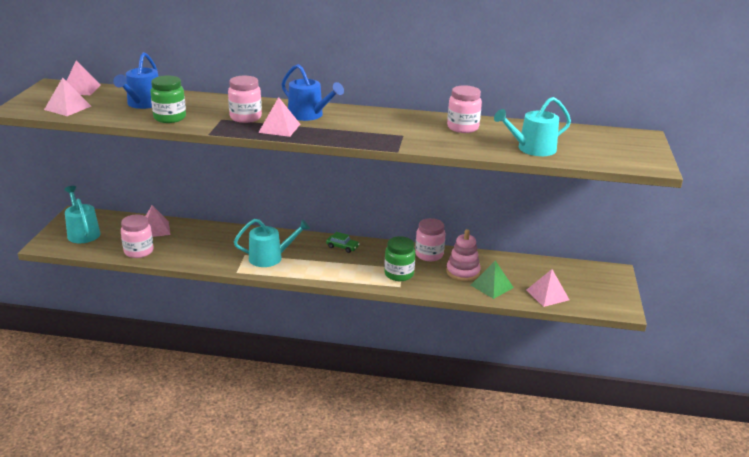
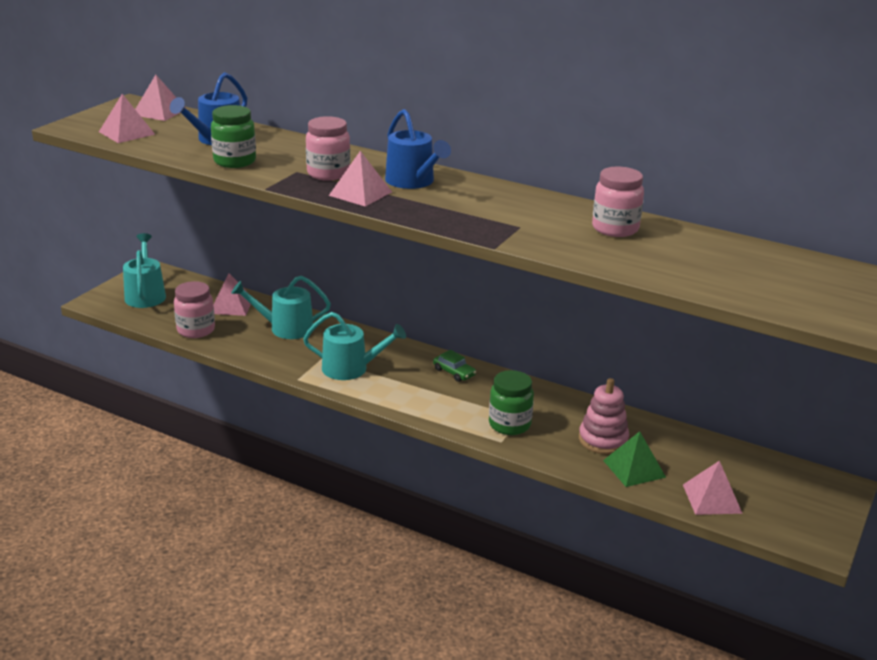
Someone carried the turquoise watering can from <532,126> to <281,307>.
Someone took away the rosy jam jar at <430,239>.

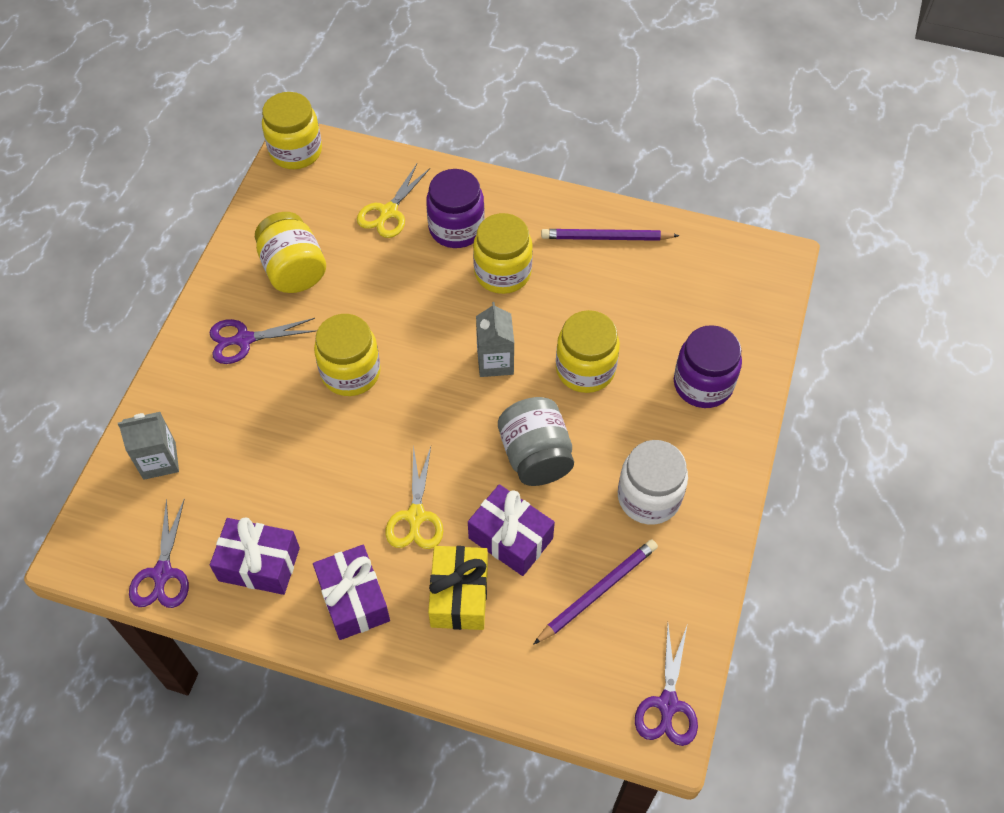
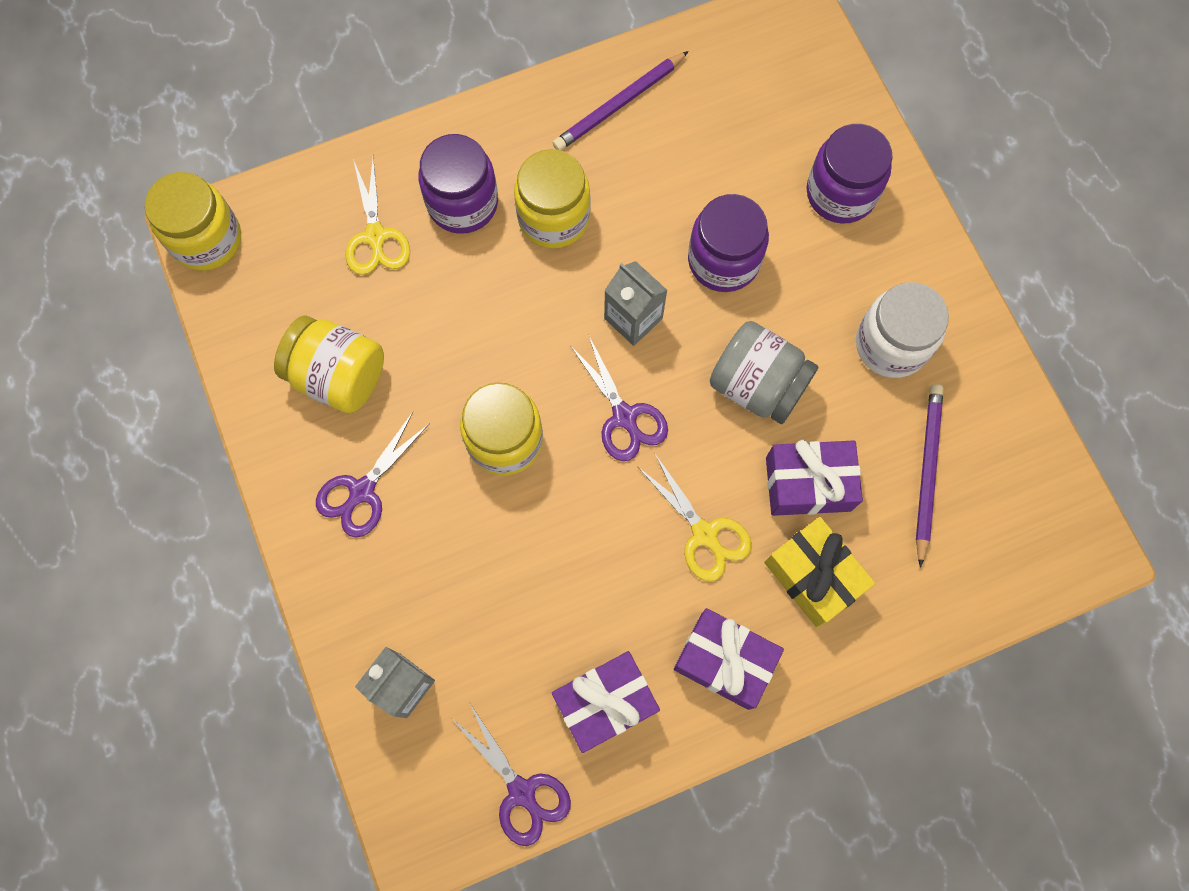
Someone repainted the golden jam jar at <588,351>, which became the purple jam jar at <728,243>.
Someone carried the purple pair of scissors from <666,685> to <619,397>.

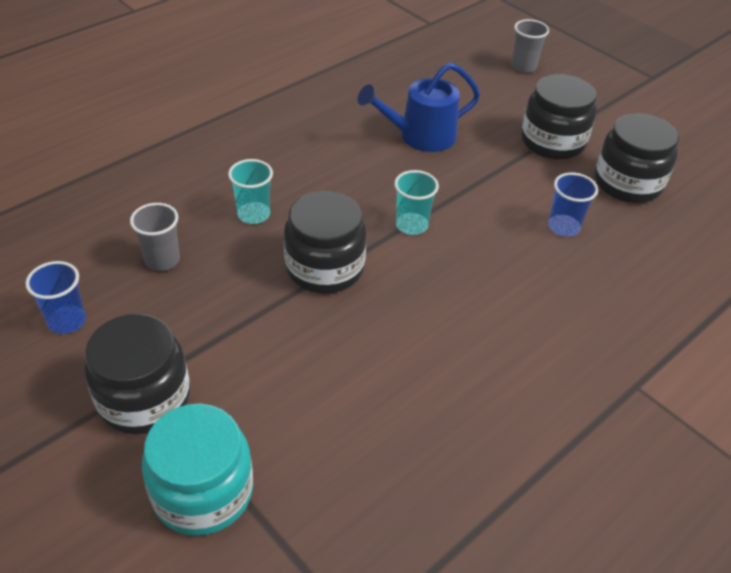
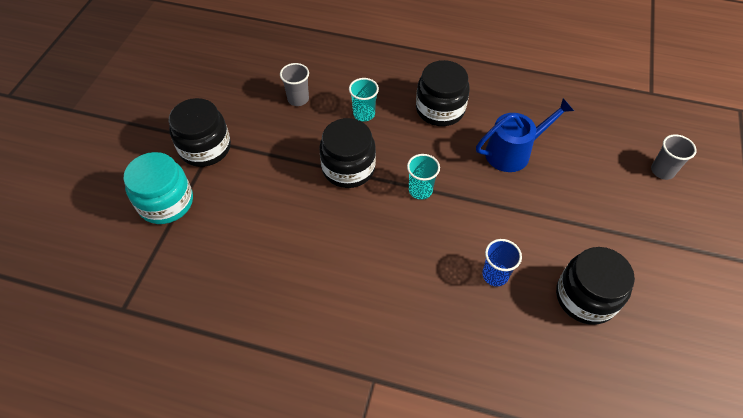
Someone rotated the blue watering can at <419,107> by 120 degrees clockwise.
Someone carried the jet-black jam jar from <559,117> to <443,93>.
Someone took away the blue cup at <55,297>.

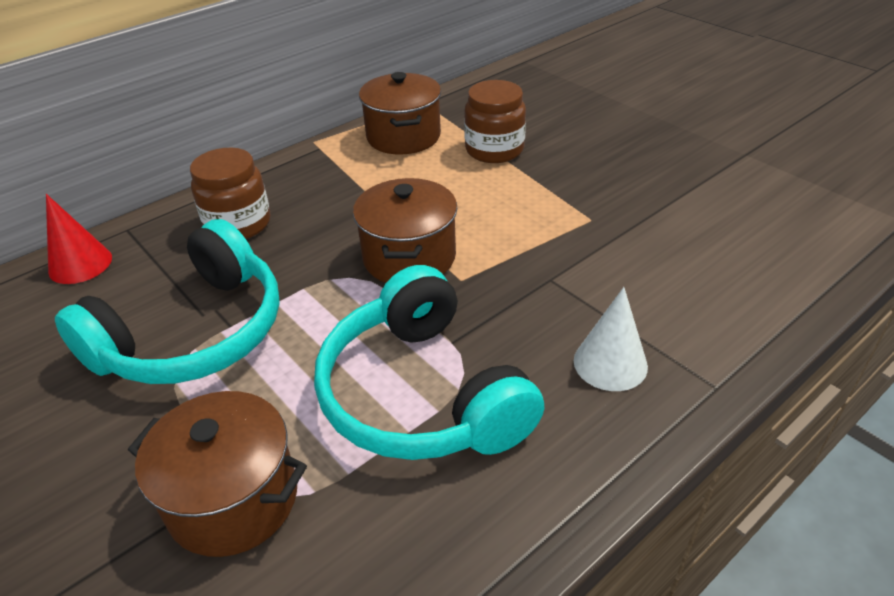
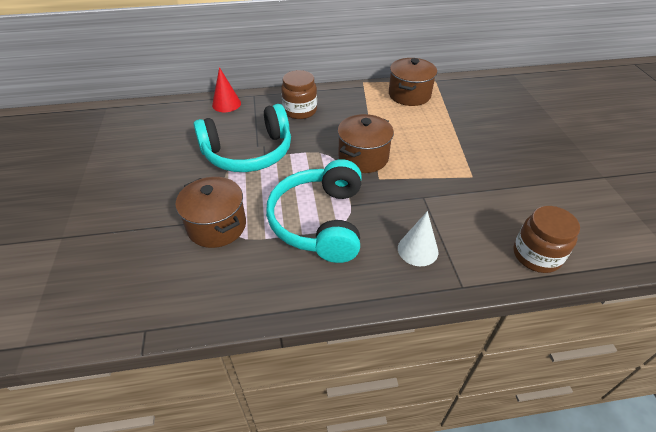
Someone carried the brown jam jar from <495,121> to <546,239>.

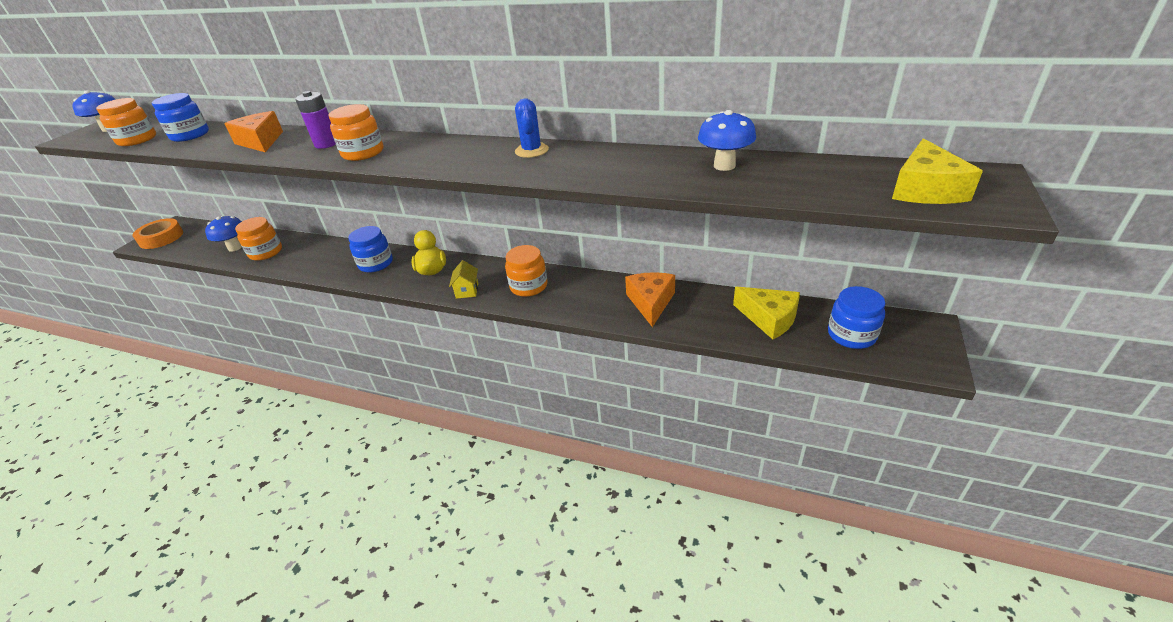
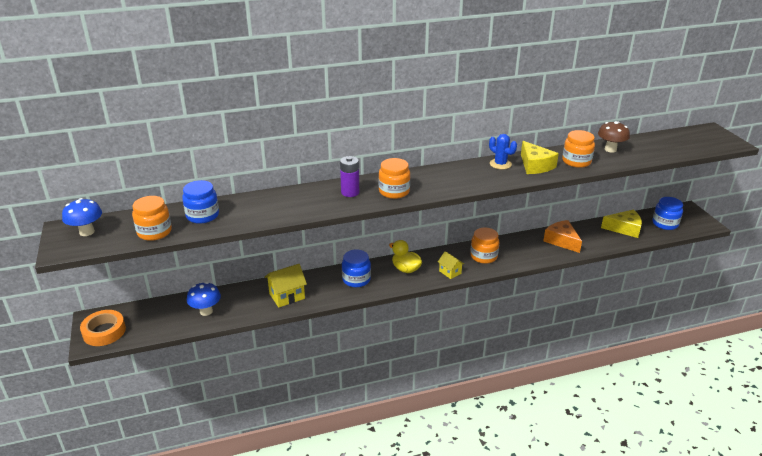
Someone repainted the blue mushroom at <727,140>, which became the brown mushroom at <614,137>.
Someone took away the bright orange cheese at <254,132>.
Someone carried the golden cheese from <937,171> to <540,157>.
Someone carried the bright orange jam jar from <258,239> to <578,149>.
Someone put down the golden cottage at <286,286>.

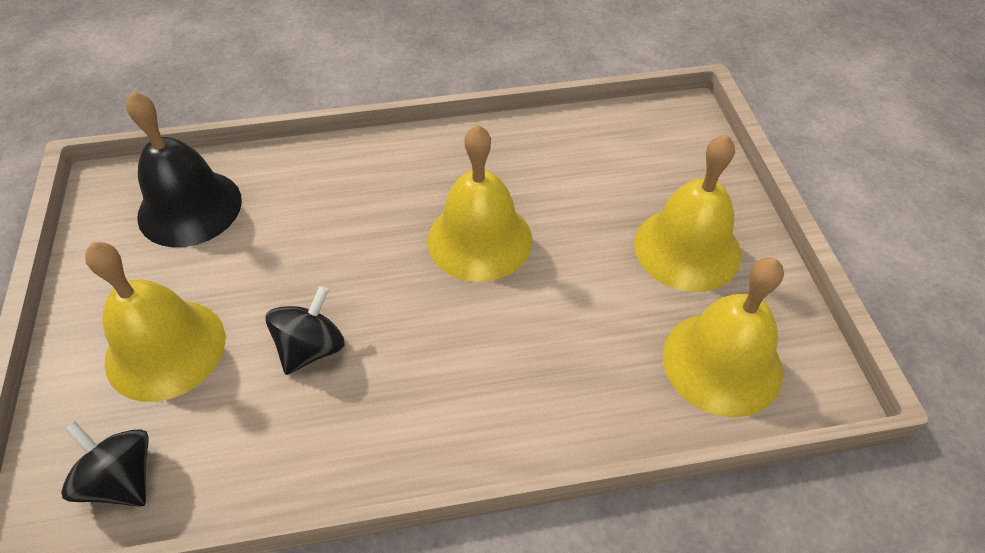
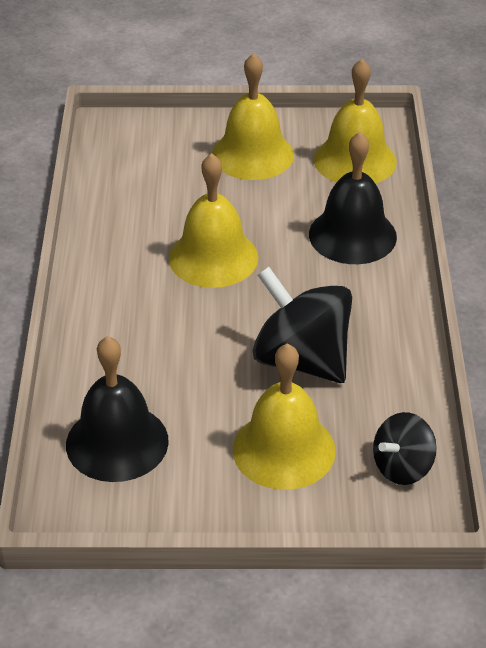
Someone scaled the jet-black whirligig at <305,330> by 1.75.
Someone put down the jet-black school bell at <353,198>.

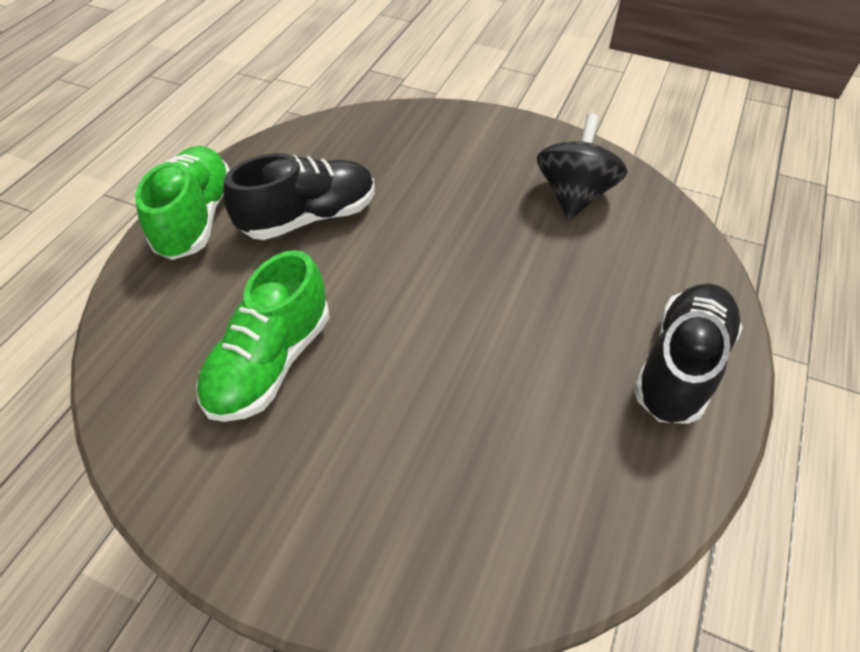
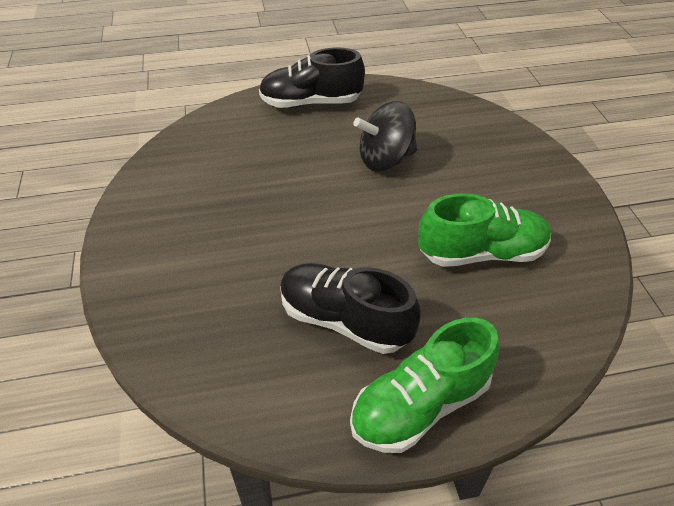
Someone carried the jet-black whirligig from <582,166> to <385,136>.

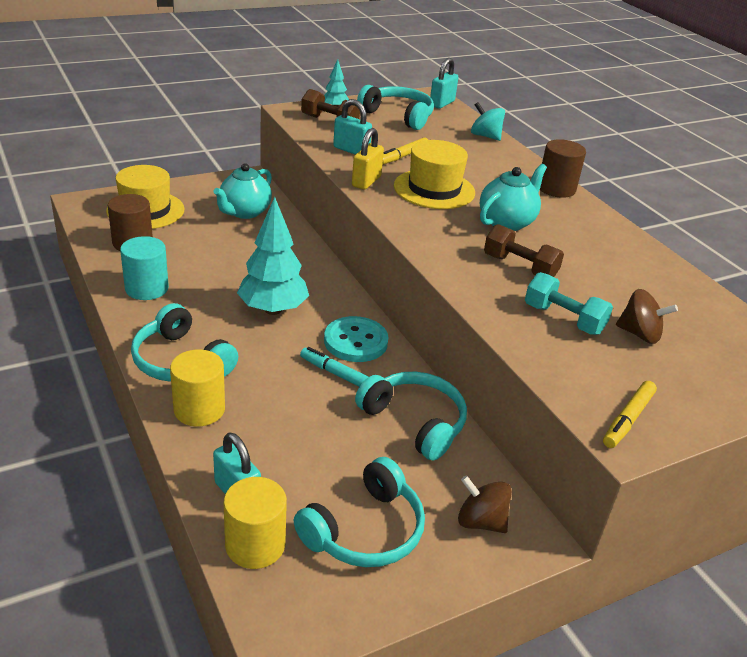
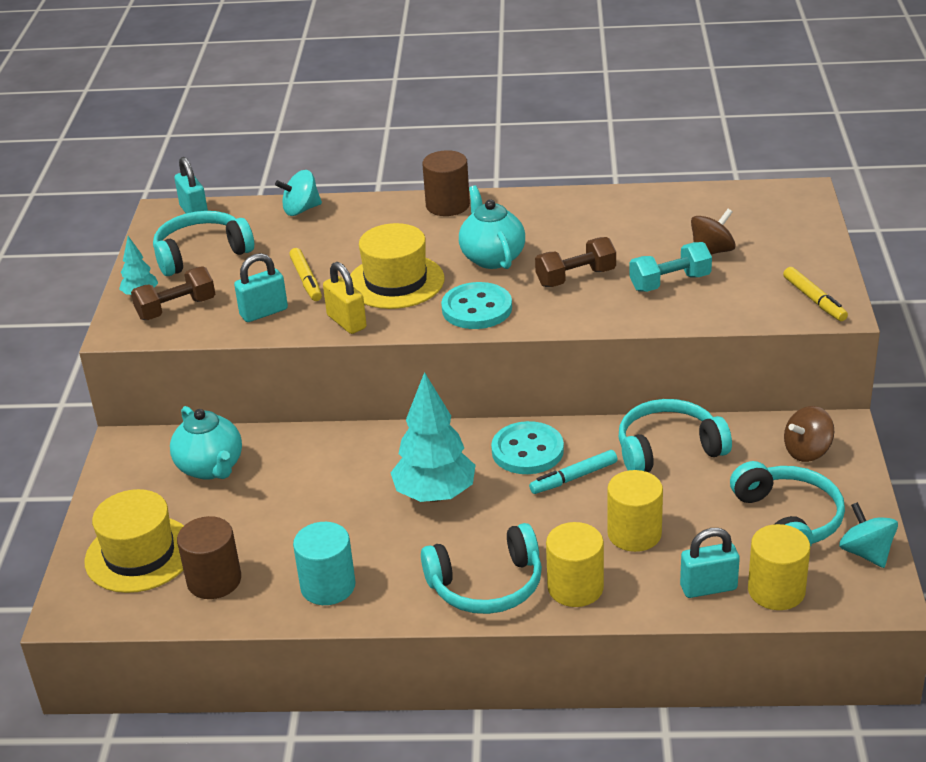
Someone put down the turquoise sewing button at <476,305>.
Someone put down the golden solid cylinder at <635,511>.
Someone put down the turquoise whirligig at <868,535>.

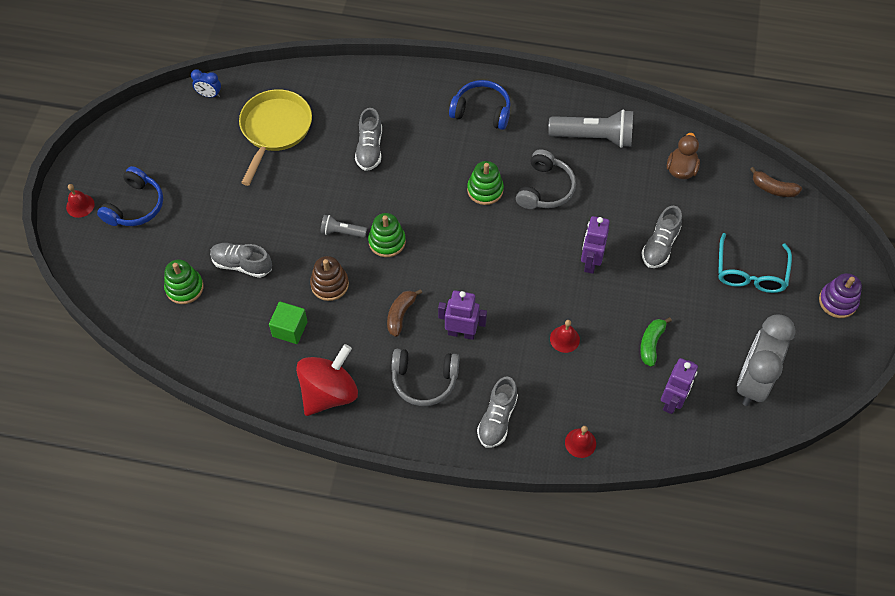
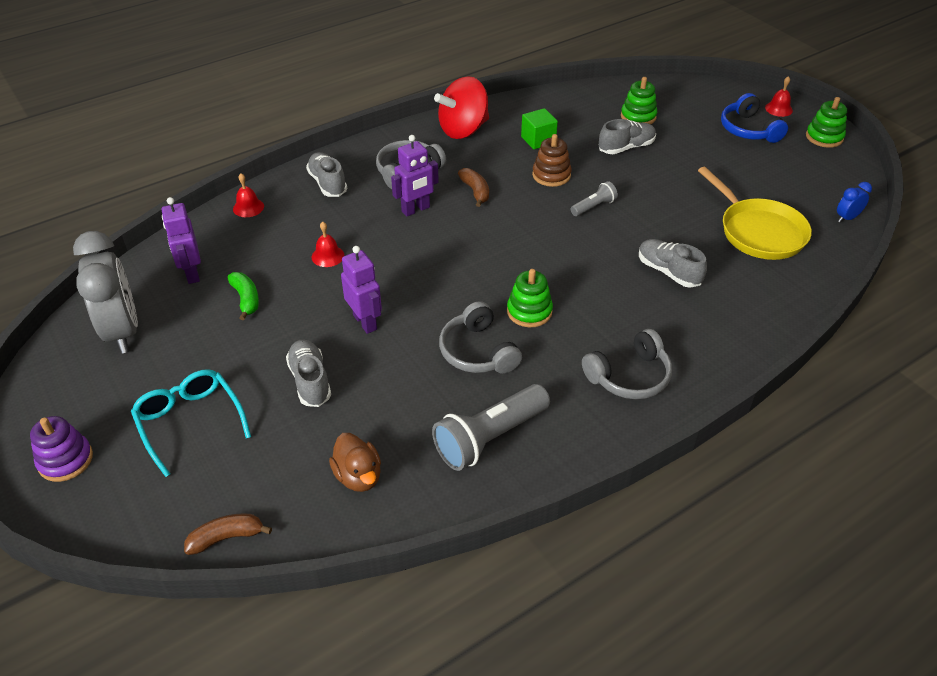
Someone repainted the blue over-ear headphones at <480,105>, which became the ash-grey over-ear headphones at <627,364>.
Someone carried the green stacking toy from <387,235> to <826,122>.
Someone rotated the red whirligig at <327,380> by 60 degrees clockwise.

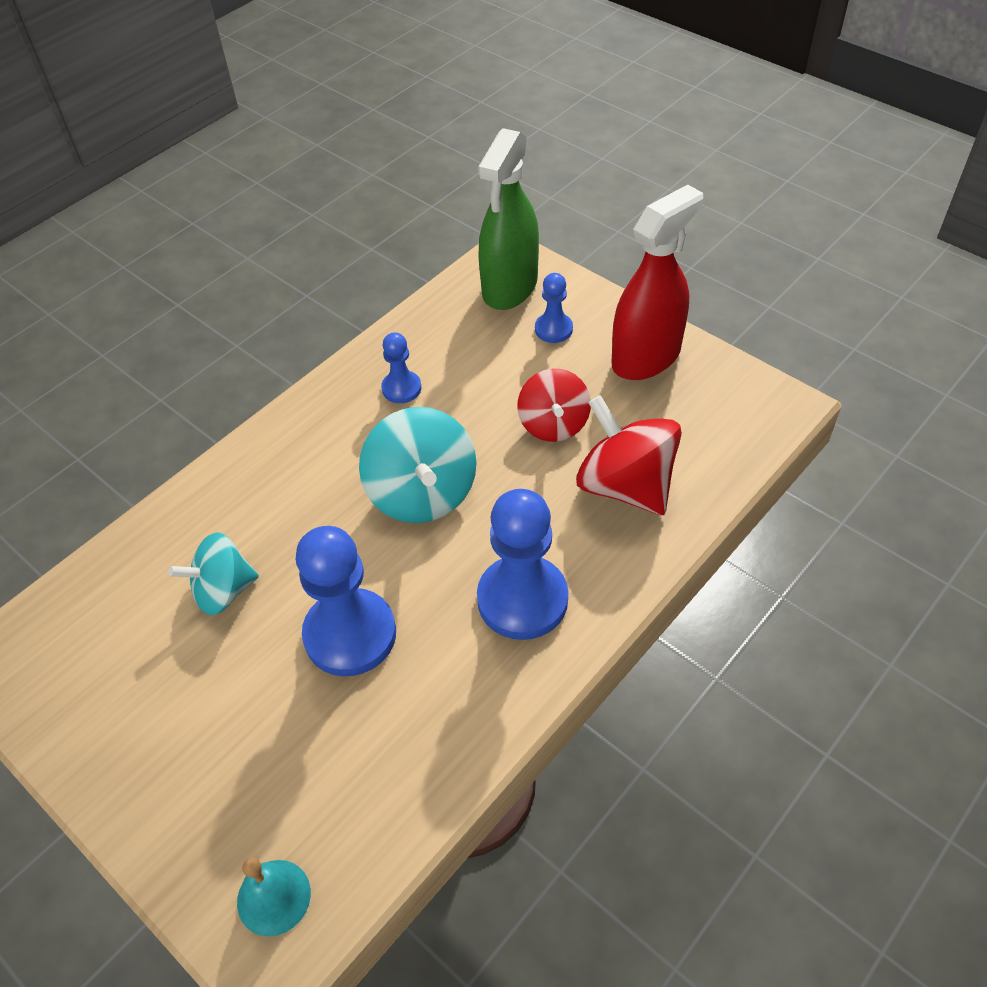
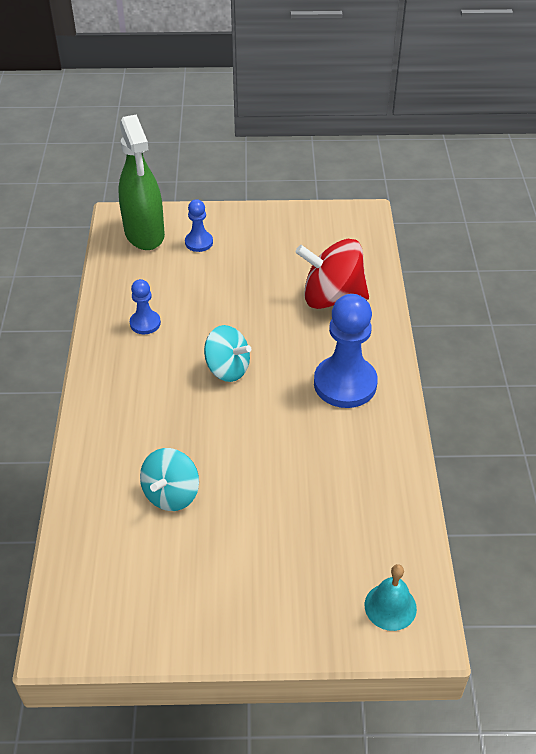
Someone took away the red sprayer at <657,282>.
Someone took away the red whirligig at <554,405>.
Someone scaled the turquoise whirligig at <418,465> by 0.66.
Someone took away the blue chess pawn at <346,601>.

